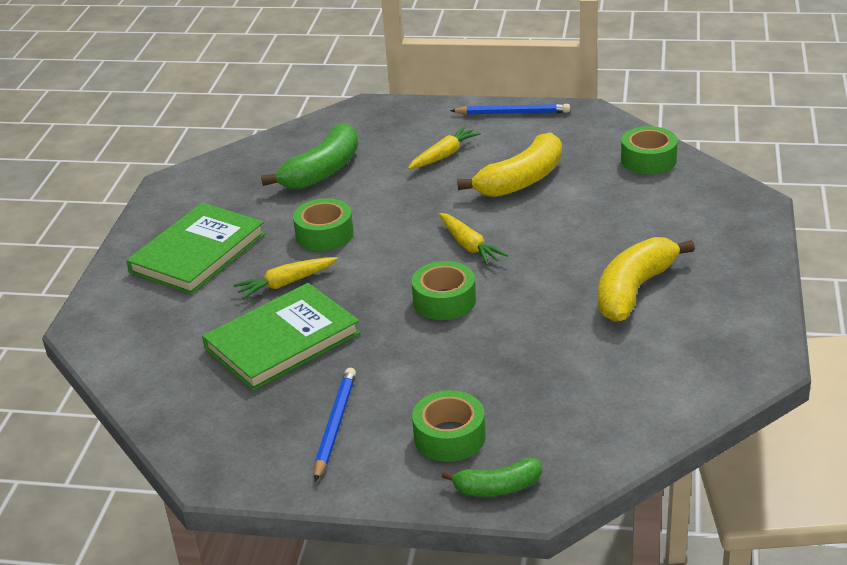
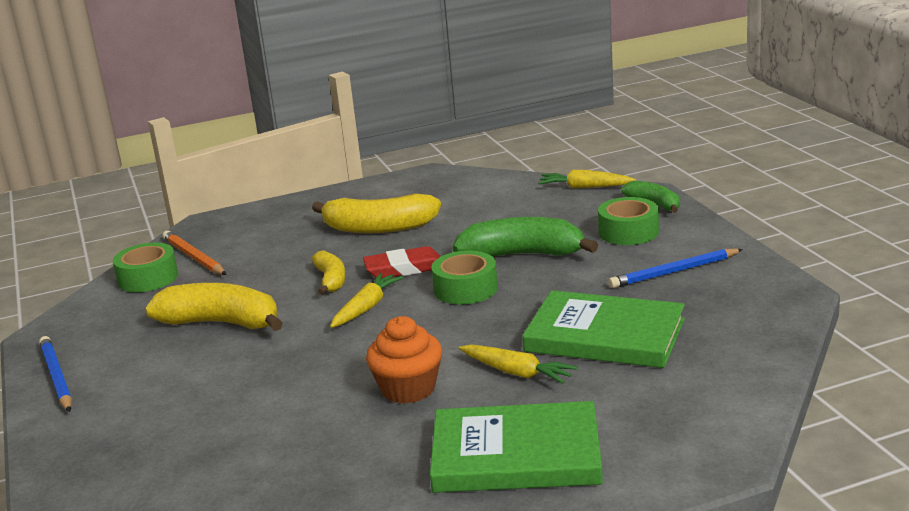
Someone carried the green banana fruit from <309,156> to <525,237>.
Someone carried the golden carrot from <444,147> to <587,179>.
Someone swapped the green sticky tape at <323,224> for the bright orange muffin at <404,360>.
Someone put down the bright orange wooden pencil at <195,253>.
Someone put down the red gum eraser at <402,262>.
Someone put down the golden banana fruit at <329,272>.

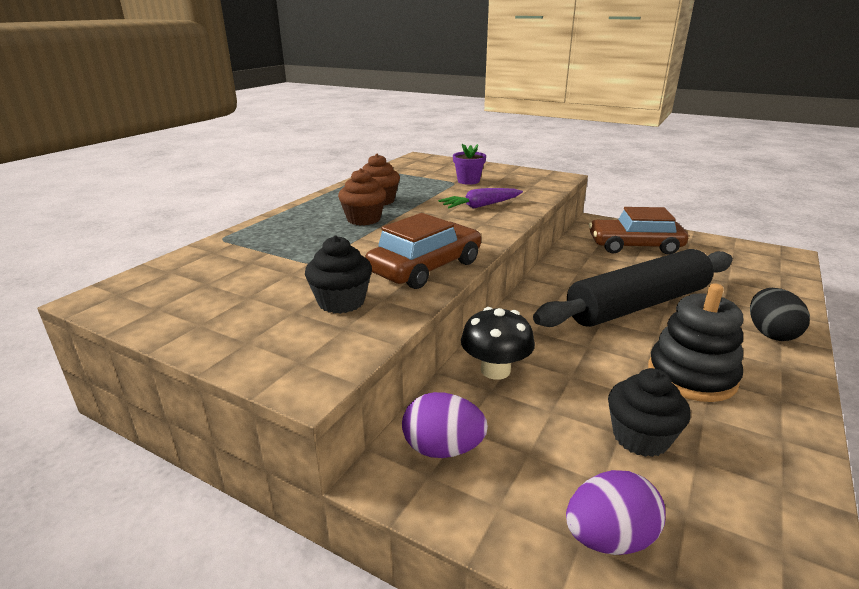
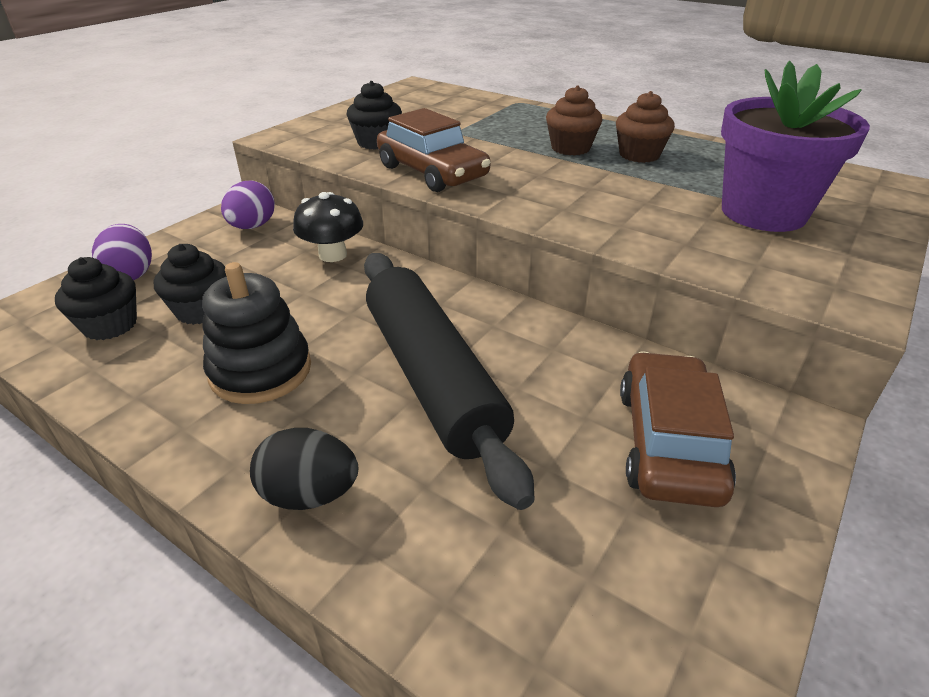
Someone scaled the purple potted plant at <469,164> by 2.13.
Someone took away the purple carrot at <480,198>.
Someone put down the jet-black muffin at <96,298>.

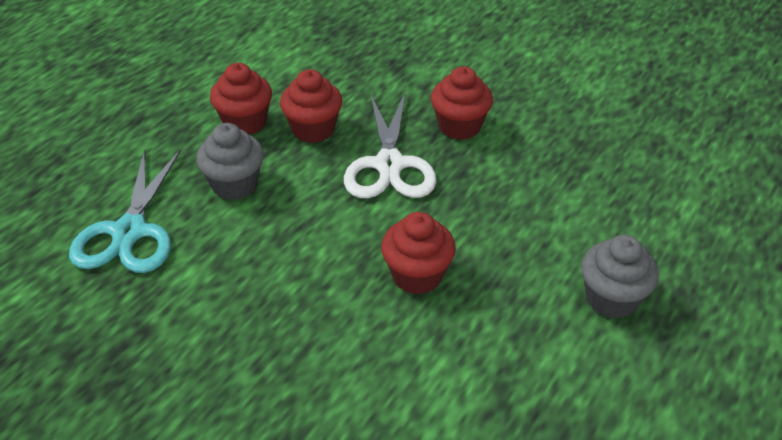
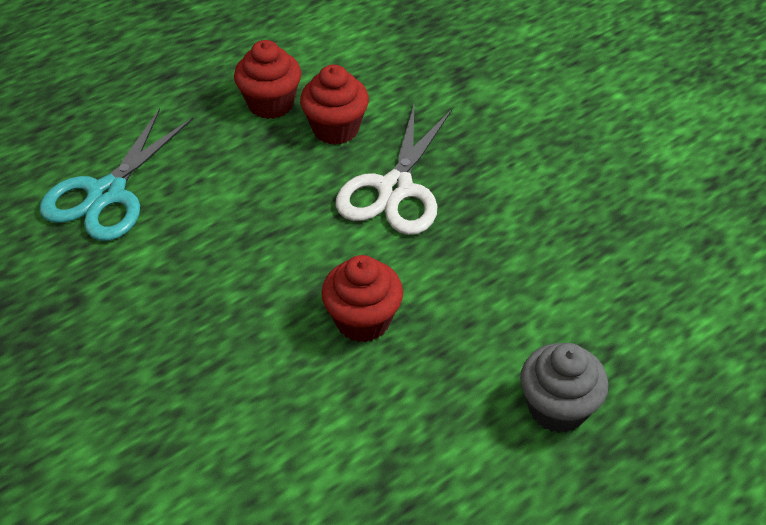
Someone took away the red muffin at <462,103>.
Someone took away the ash-grey muffin at <230,161>.

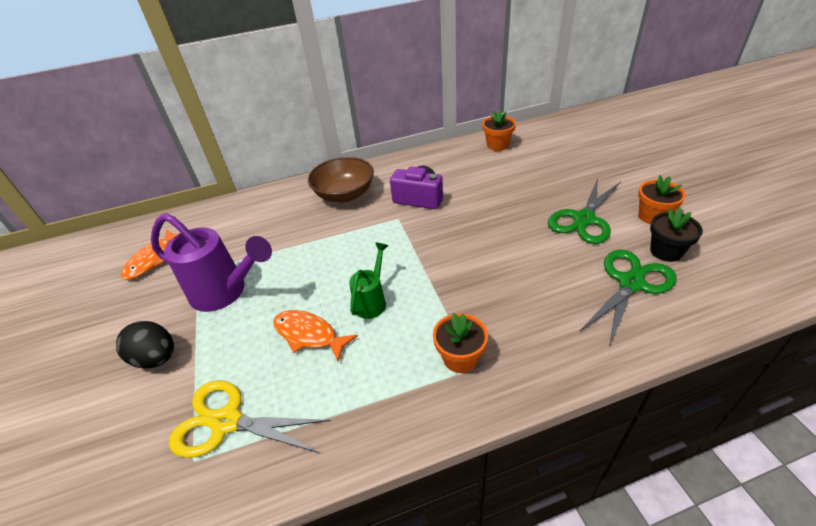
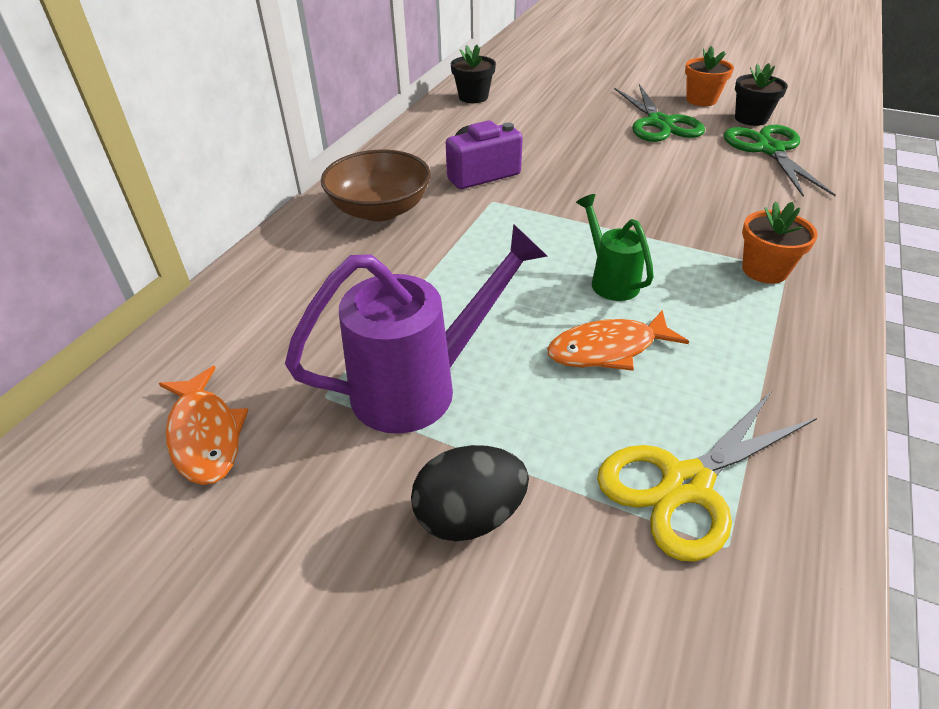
Someone repainted the bright orange potted plant at <499,130>, which became the jet-black potted plant at <473,74>.

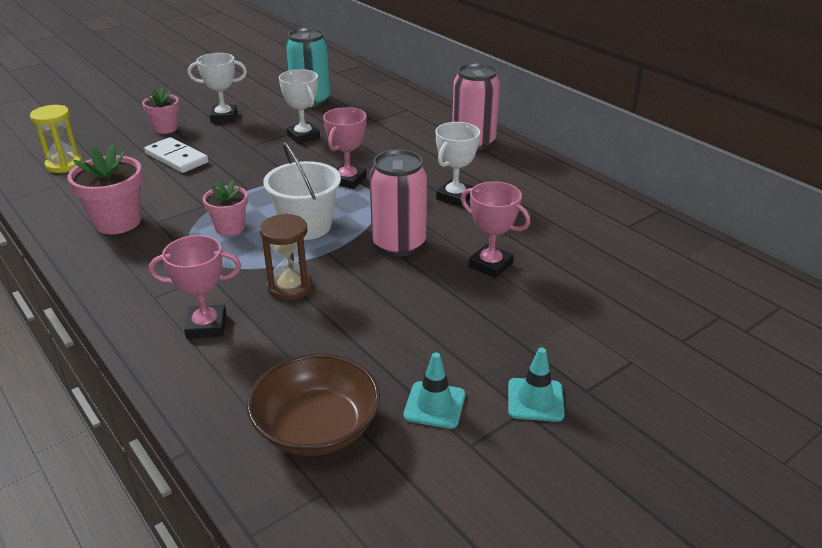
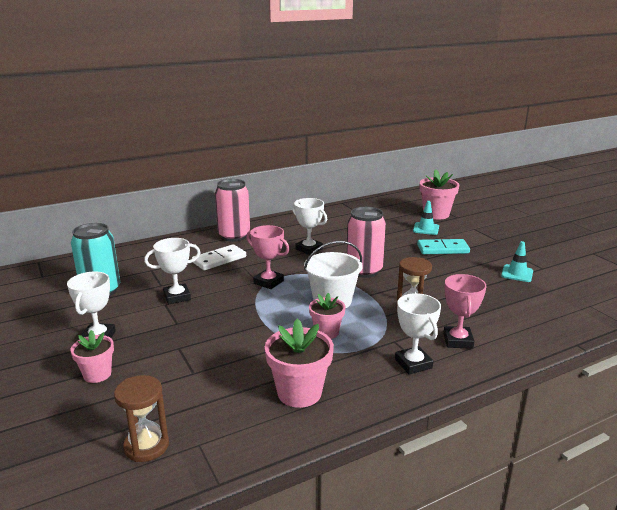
Someone repainted the golden sand timer at <56,139>, which became the brown sand timer at <141,418>.
Someone carried the snow-white domino piece from <176,155> to <219,257>.
Someone took away the rosy trophy at <495,229>.
Someone carried the turquoise road cone from <536,384> to <426,218>.
Someone took away the brown serving bowl at <313,405>.
Someone put down the rosy potted plant at <439,194>.
Someone put down the turquoise domino piece at <443,246>.
Someone put down the snow-white trophy at <418,334>.

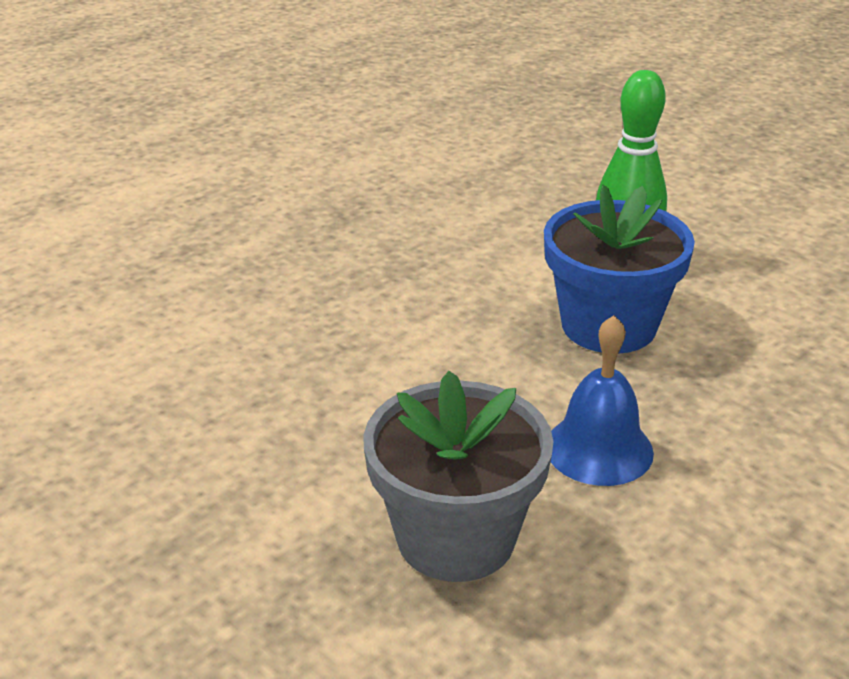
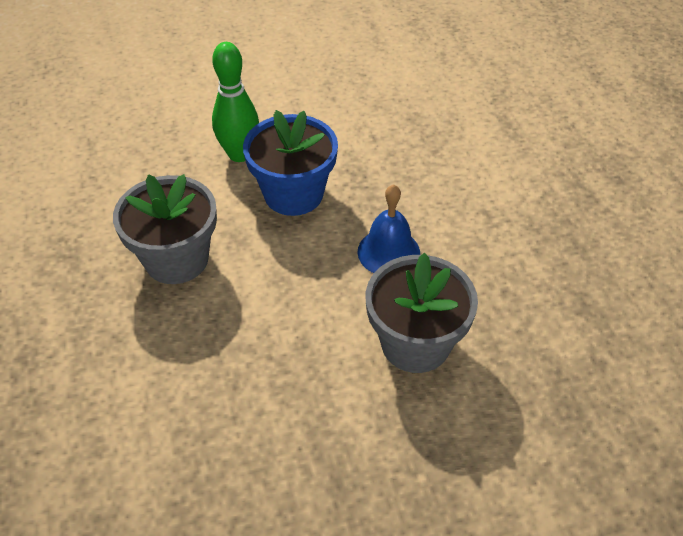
Someone put down the ash-grey potted plant at <165,229>.

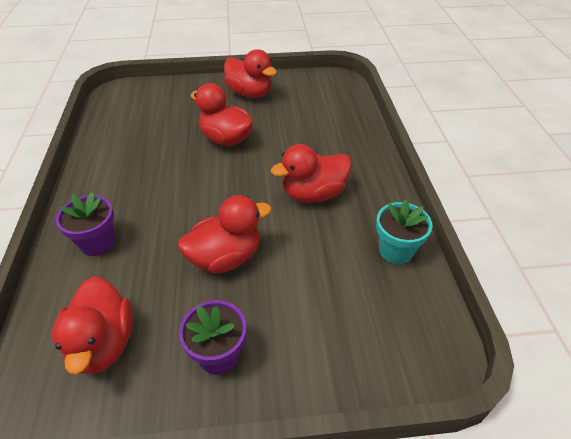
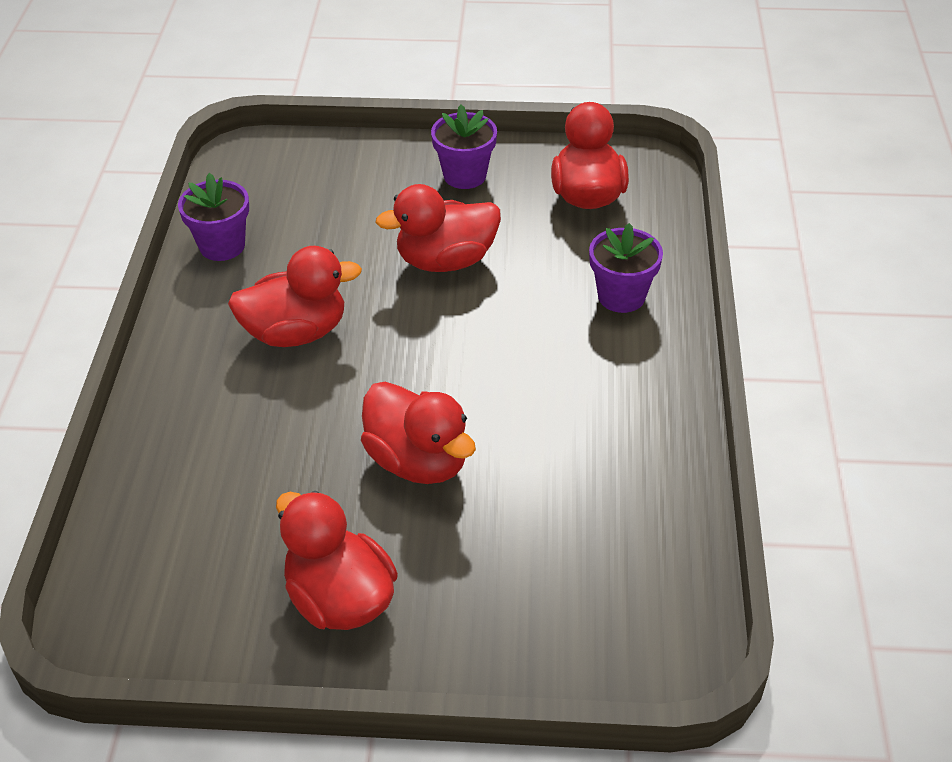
Someone repainted the turquoise potted plant at <404,231>, which became the purple potted plant at <213,217>.

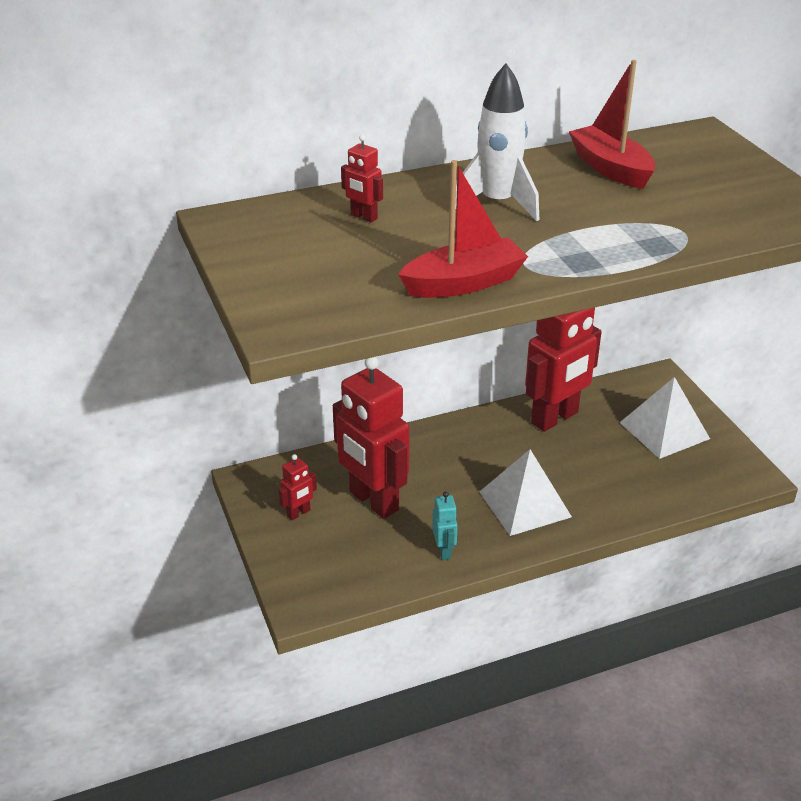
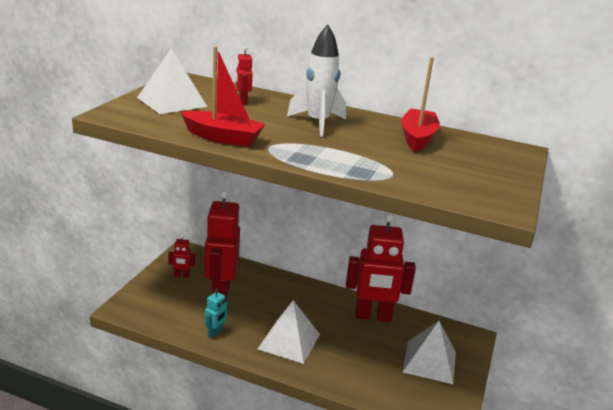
Someone put down the snow-white pyramid at <172,81>.

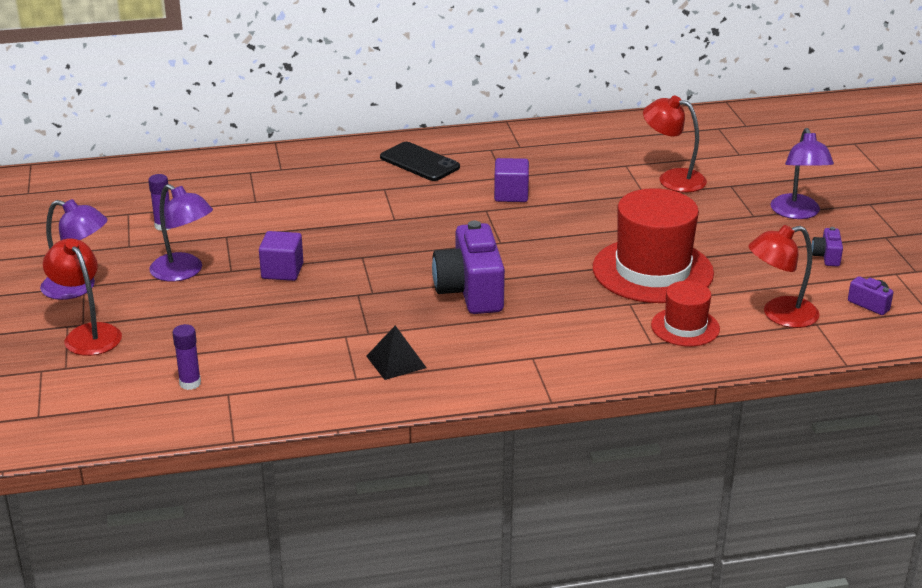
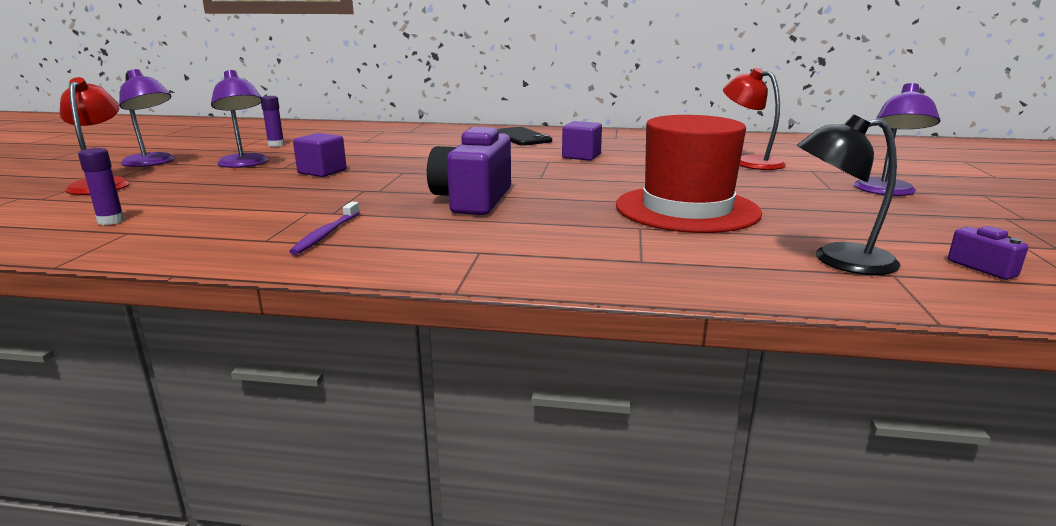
Someone repainted the red reading lamp at <784,276>, which became the jet-black reading lamp at <848,194>.
Someone took away the purple photo camera at <827,246>.
Someone took away the red top hat at <685,313>.
Someone swapped the jet-black pyramid at <396,353> for the purple dental brush at <324,228>.

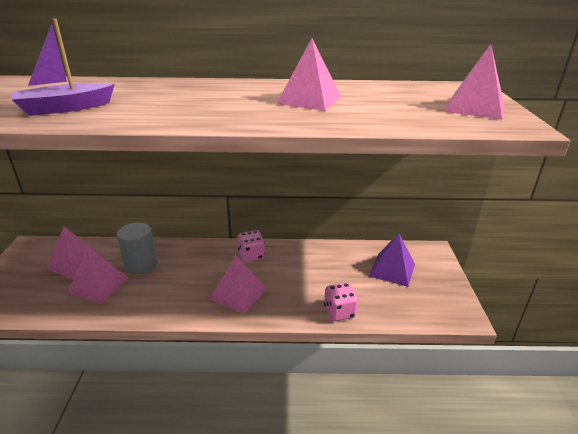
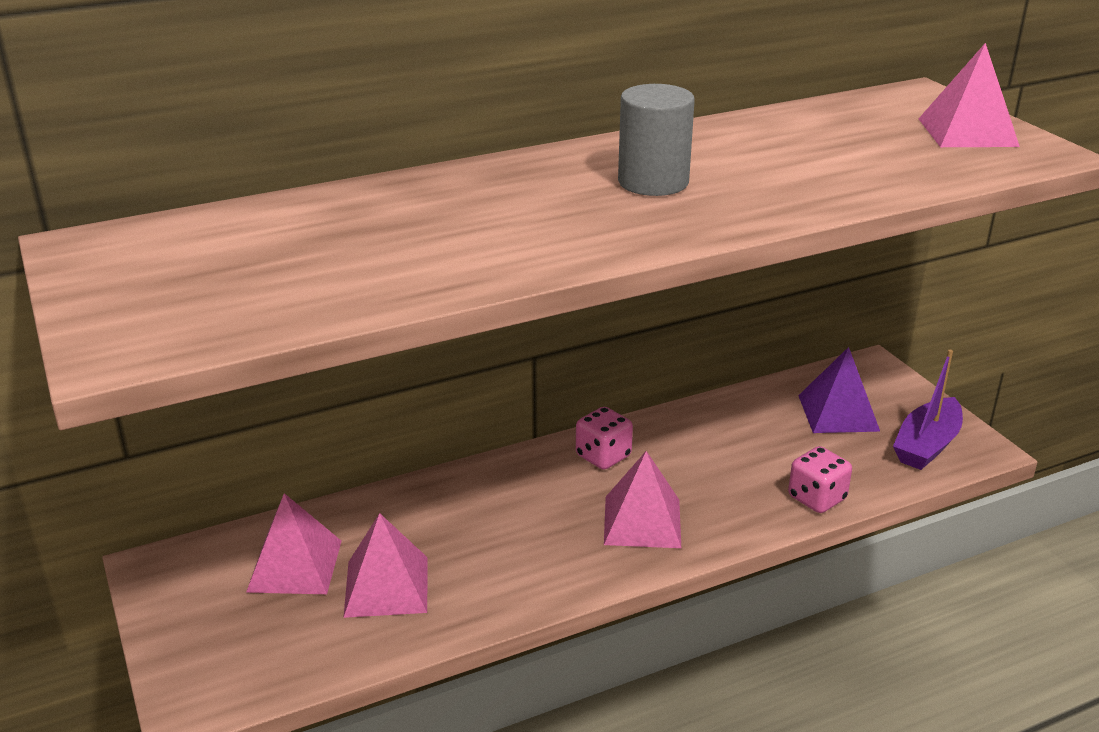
Someone carried the purple sailboat from <63,67> to <928,410>.
Someone took away the rosy pyramid at <309,74>.
Someone carried the ash-grey solid cylinder from <137,248> to <656,140>.

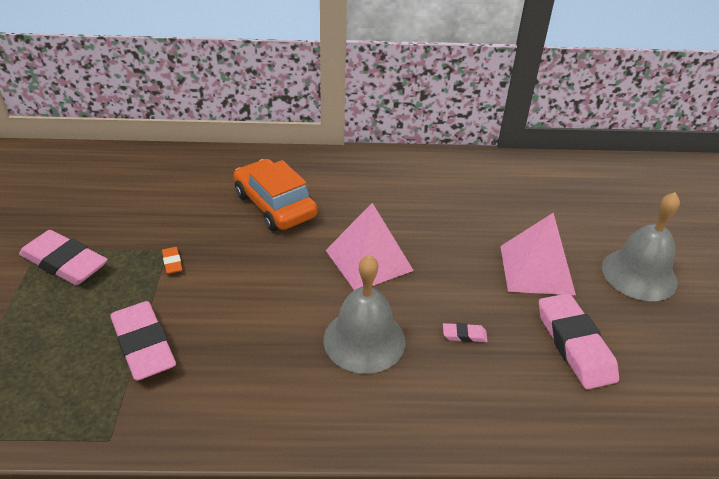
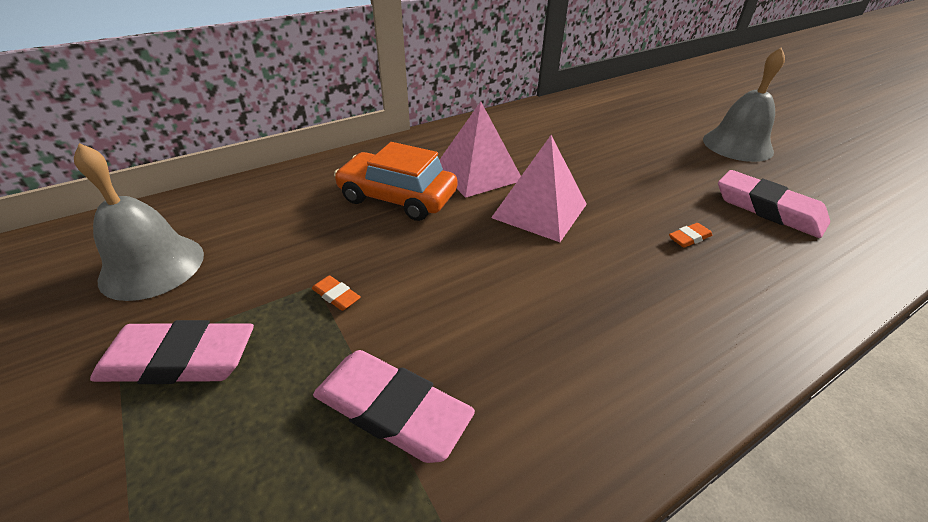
Someone carried the rosy pyramid from <538,254> to <480,150>.
Someone carried the ash-grey school bell from <364,314> to <139,222>.
Someone repainted the rosy gum eraser at <465,332>, which became the bright orange gum eraser at <690,235>.

